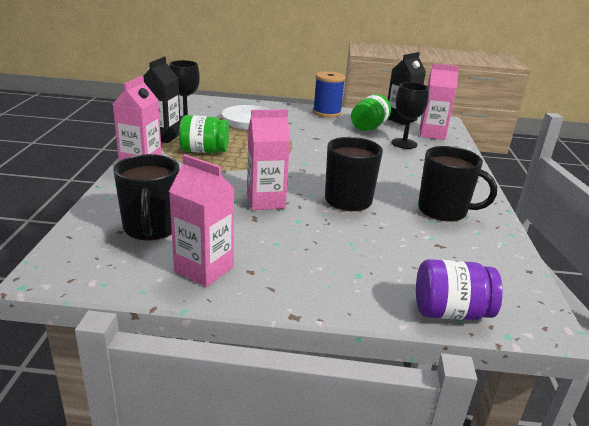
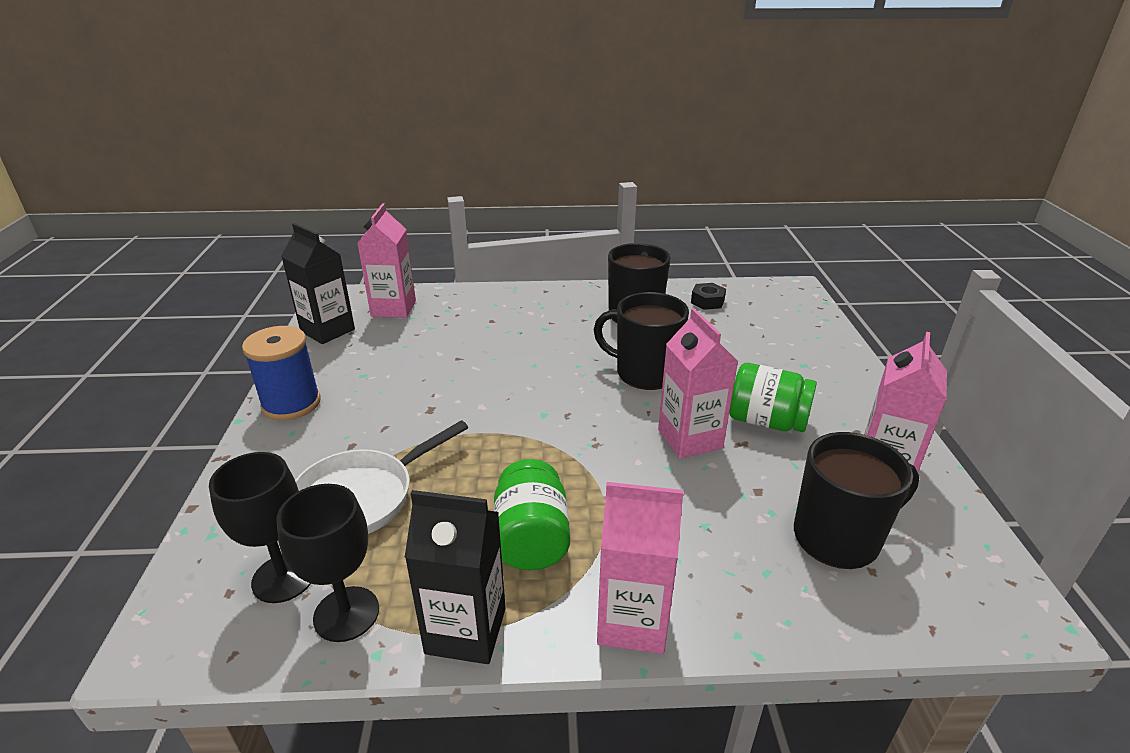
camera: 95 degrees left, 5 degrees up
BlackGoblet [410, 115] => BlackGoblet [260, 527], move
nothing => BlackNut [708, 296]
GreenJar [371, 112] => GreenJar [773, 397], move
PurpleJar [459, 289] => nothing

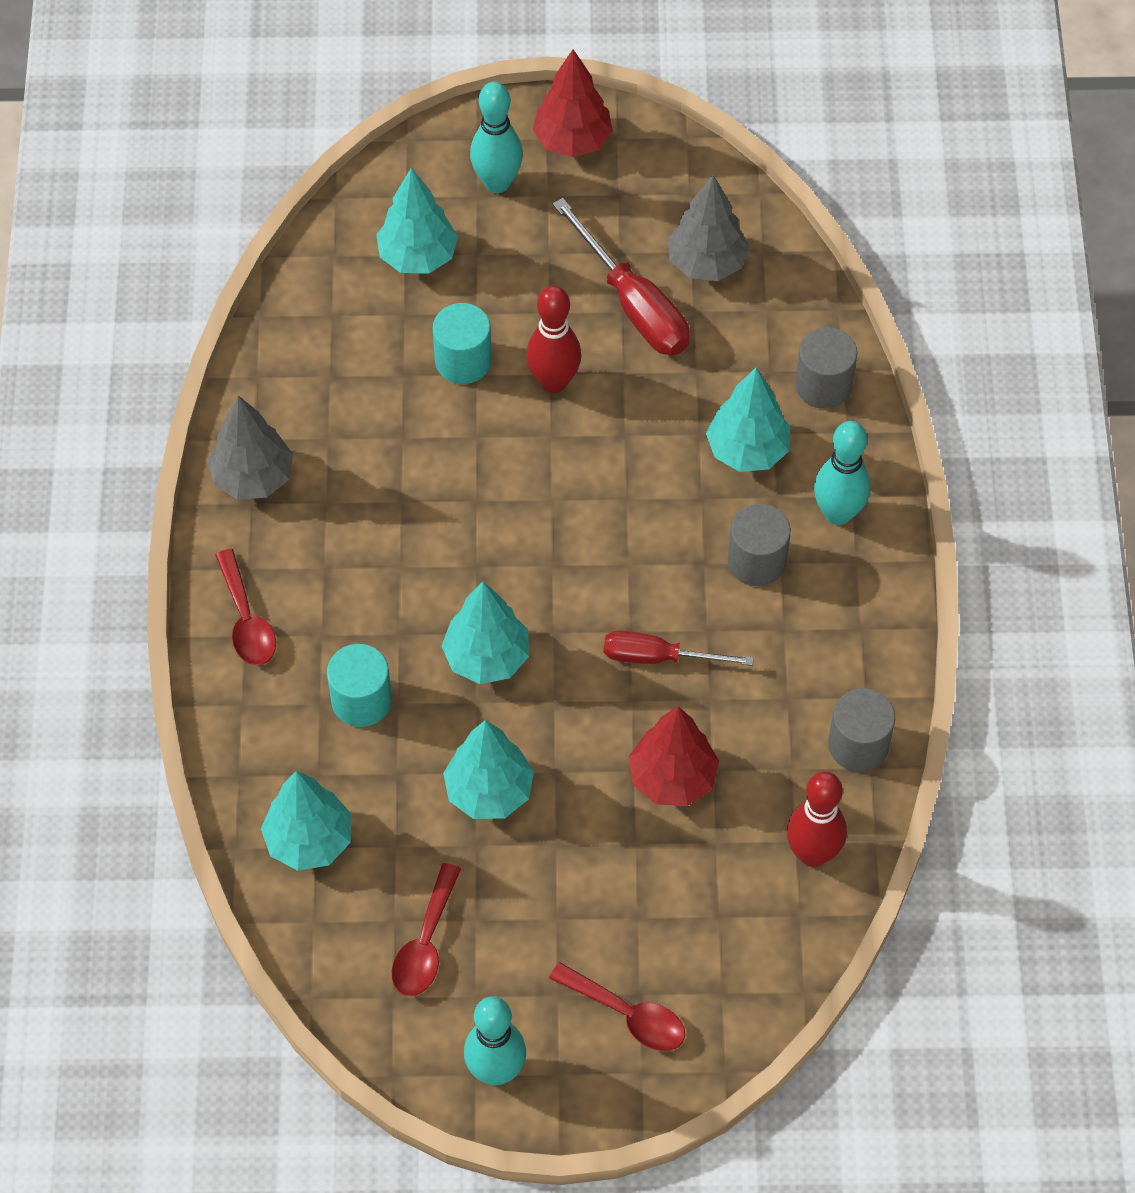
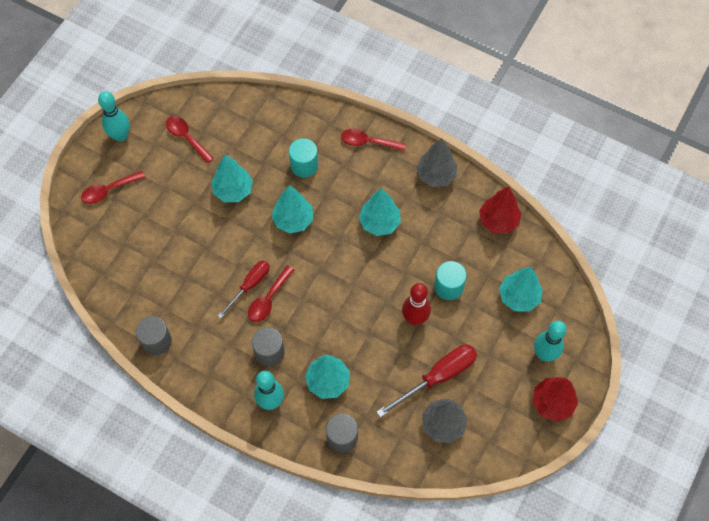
camera: 120 degrees right, 5 degrees up
nothing => RedSpoon [271, 294]
TurquoiseTree [306, 821] => TurquoiseTree [380, 212], move
RedScrewdriver [621, 276] => RedScrewdriver [426, 381], 150 degrees clockwise
RedTree [674, 756] => RedTree [500, 210], move
RedBowlingPin [817, 819] => nothing

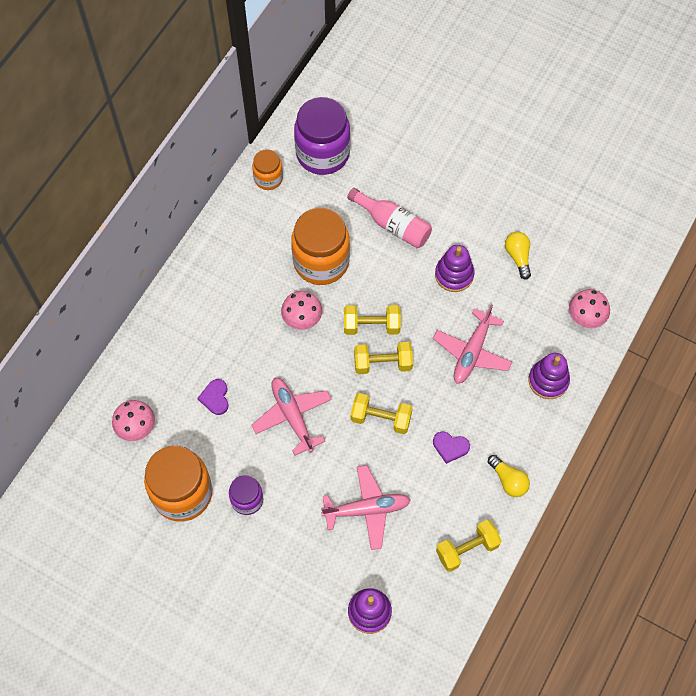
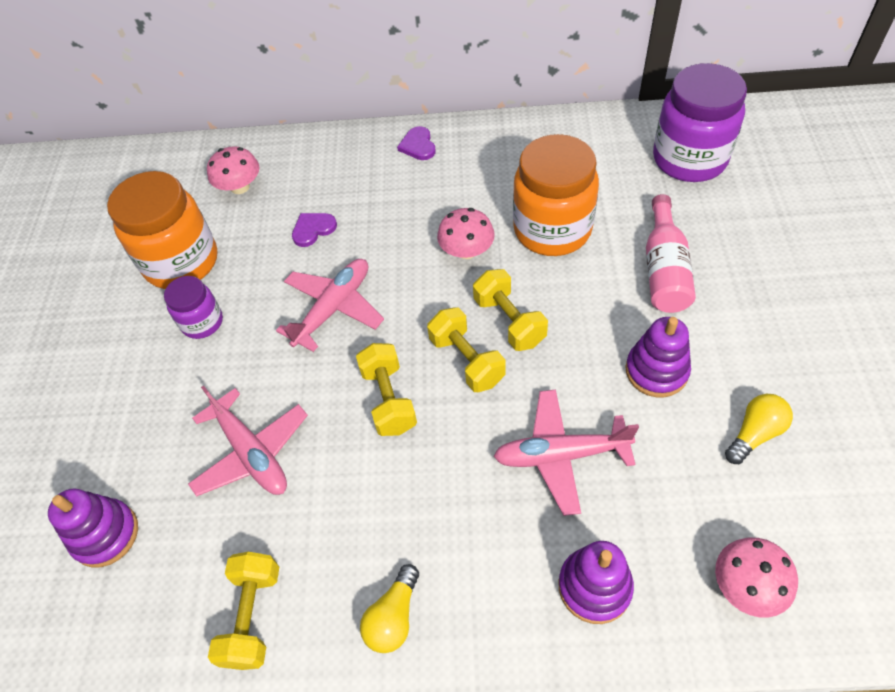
camera: 65 degrees right, 10 degrees down
YellowDumbbell [469, 546] => YellowDumbbell [243, 611], 60 degrees clockwise
PurpleHeart [451, 448] => PurpleHeart [416, 143], move
OrangeJar [267, 169] => nothing

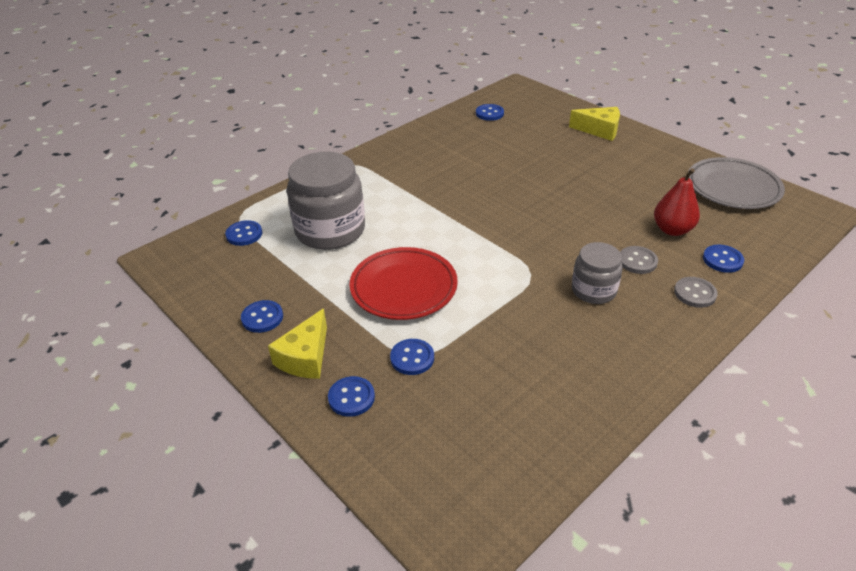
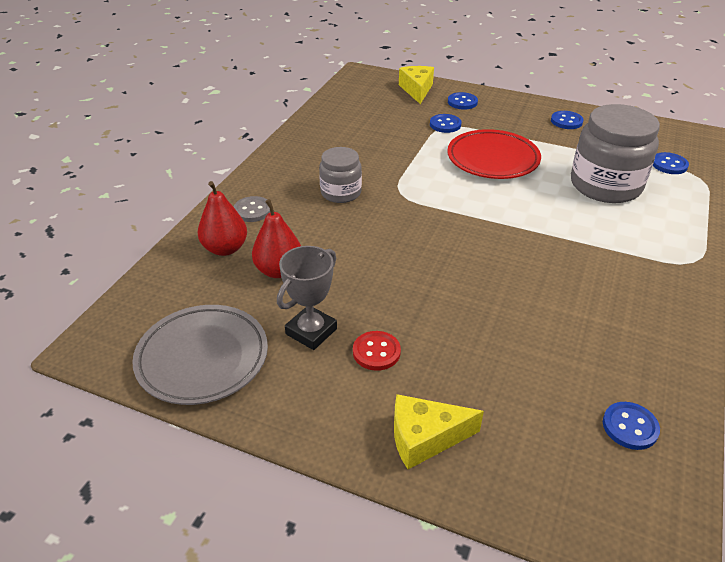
camera: 155 degrees right, 0 degrees up
BlueButton [723, 259] => RedPear [222, 218]
nothing => GreyTrophy [307, 298]
nothing => RedButton [377, 351]
YellowCheese [297, 344] => YellowCheese [416, 85], move
GreyButton [639, 260] => nothing

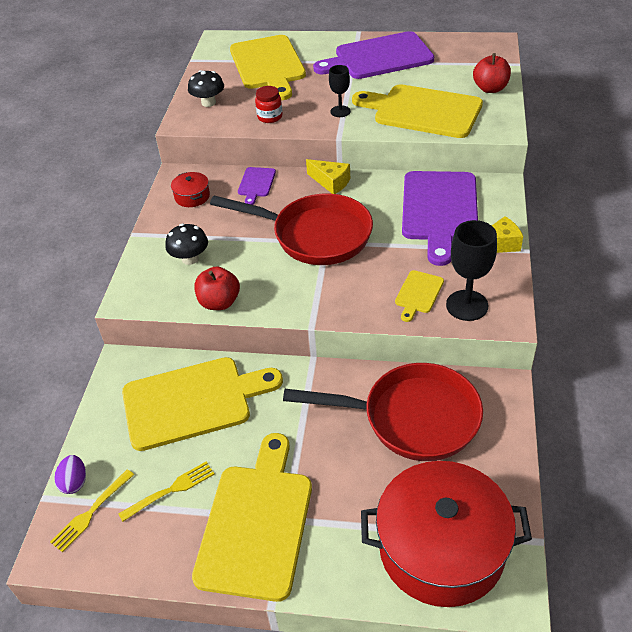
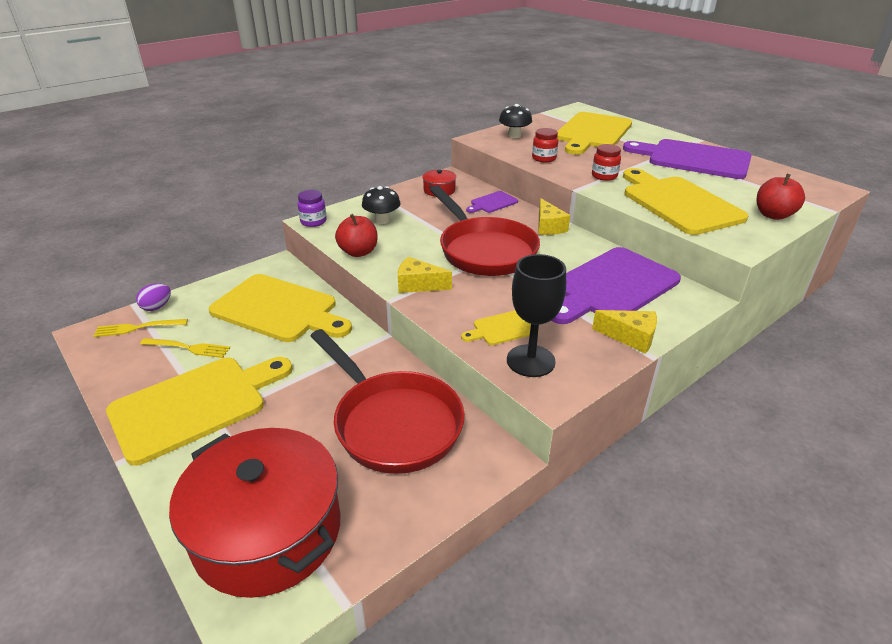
camera: 40 degrees right, 10 degrees down
nothing => PurpleJar [312, 208]
nothing => YellowCheese [425, 275]
BlackGoblet [340, 91] => RedJar [606, 162]

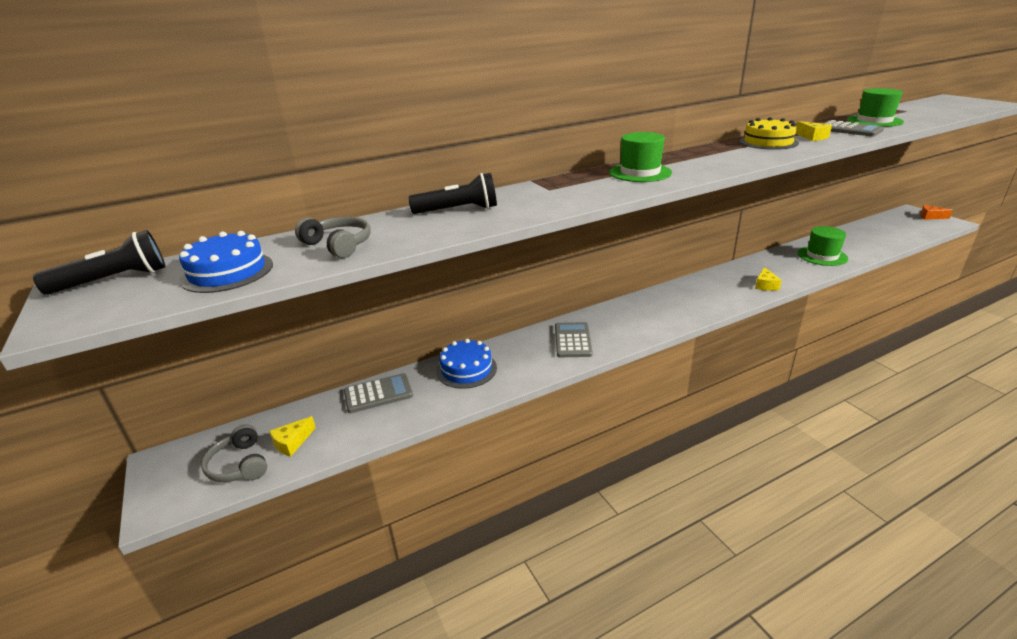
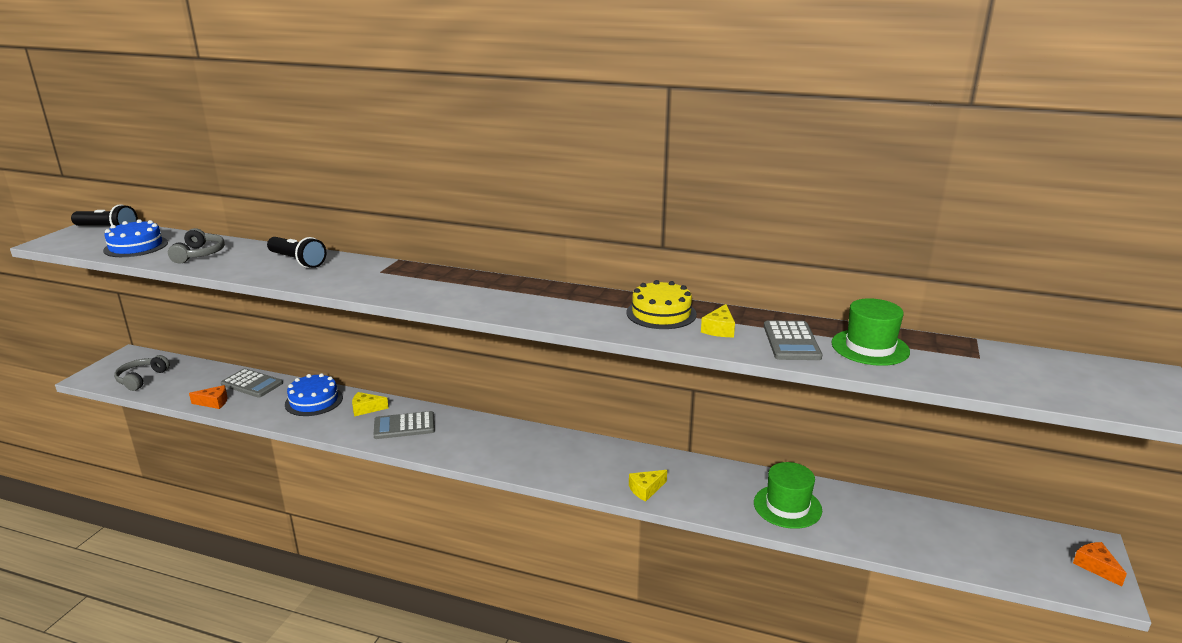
camera: 45 degrees right, 5 degrees down
nothing => OrangeCheese [208, 397]
YellowCheese [292, 436] => YellowCheese [370, 404], move
GreyCalculator [574, 339] => GreyCalculator [404, 425], 150 degrees counterclockwise
GreenHat [640, 157] => nothing

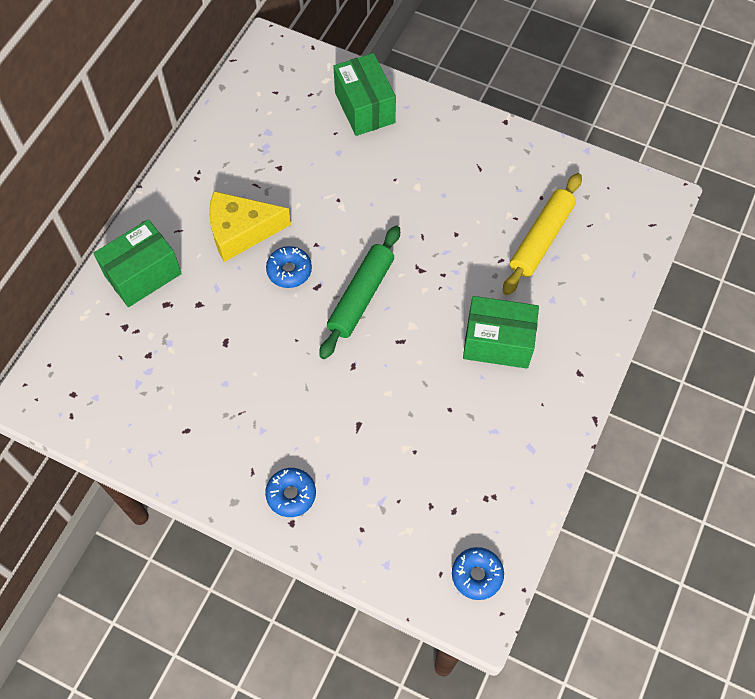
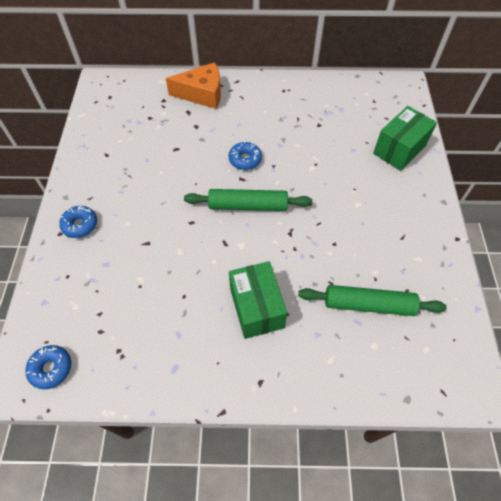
camera: 65 degrees right, 5 degrees down
GreenBox [137, 263] => OrangeCheese [193, 85]
YellowRollingPin [542, 234] => GreenRollingPin [372, 300]
YellowCheese [250, 226] => nothing

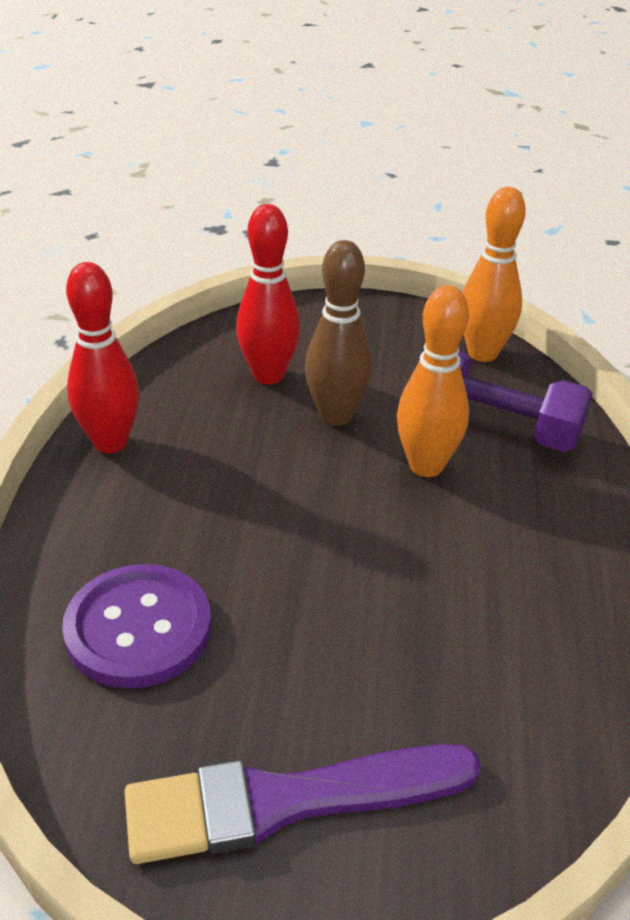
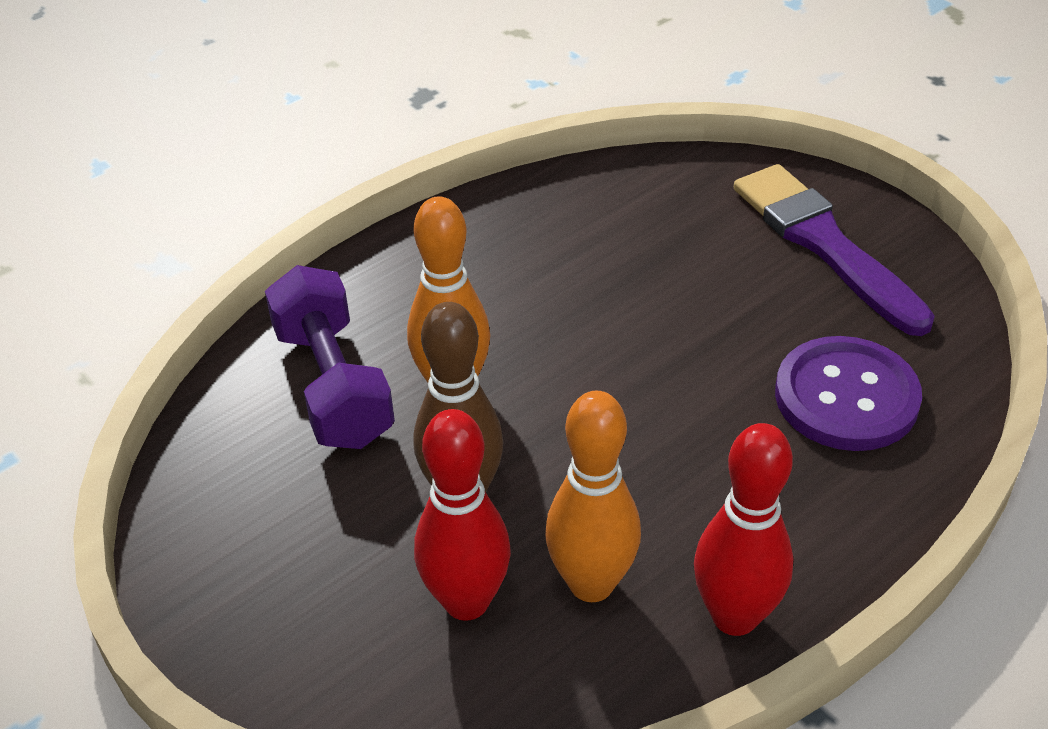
camera: 135 degrees left, 5 degrees up
OrangeBowlingPin [494, 274] => OrangeBowlingPin [593, 496], move
PurpleBrush [302, 804] => PurpleBrush [834, 250], 150 degrees counterclockwise

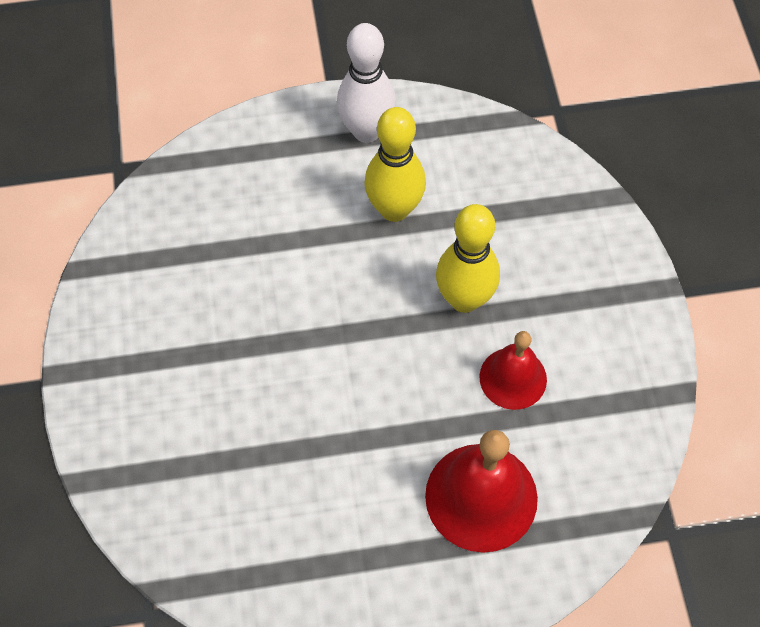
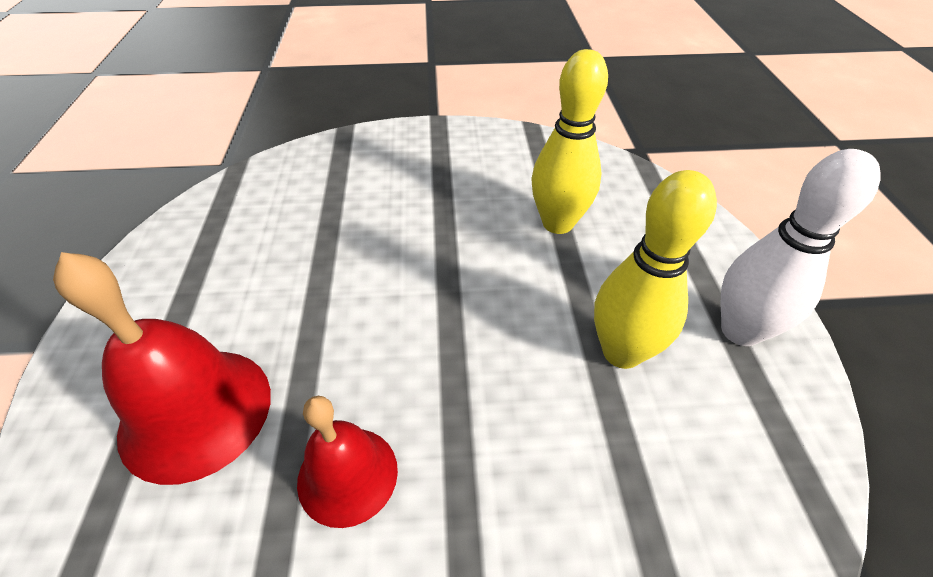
camera: 95 degrees right, 15 degrees down
YellowBowlingPin [468, 258] => YellowBowlingPin [569, 141], move

